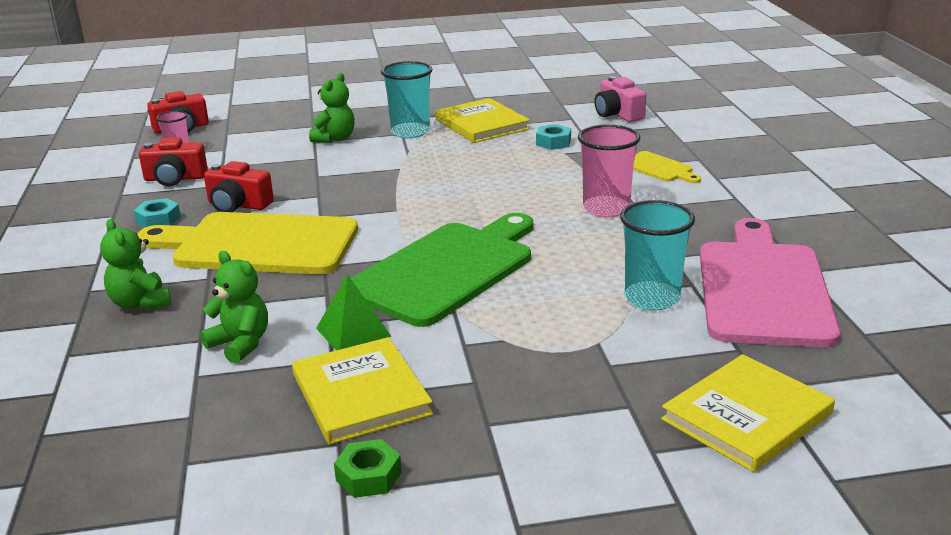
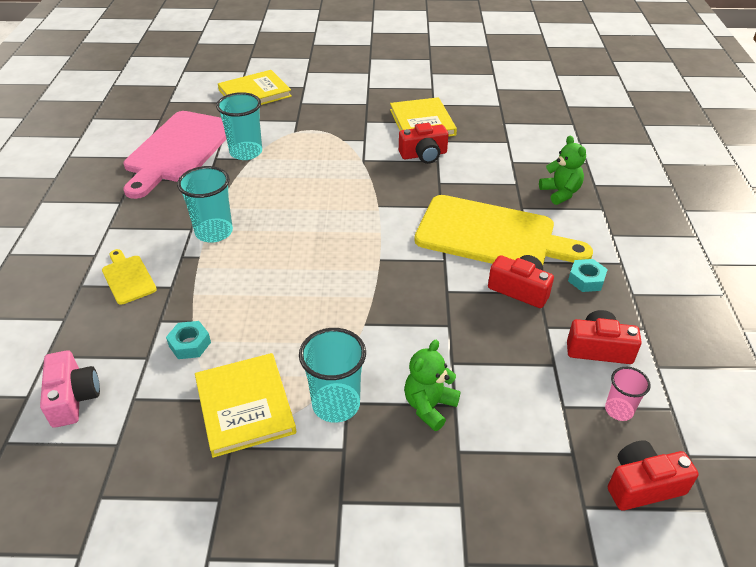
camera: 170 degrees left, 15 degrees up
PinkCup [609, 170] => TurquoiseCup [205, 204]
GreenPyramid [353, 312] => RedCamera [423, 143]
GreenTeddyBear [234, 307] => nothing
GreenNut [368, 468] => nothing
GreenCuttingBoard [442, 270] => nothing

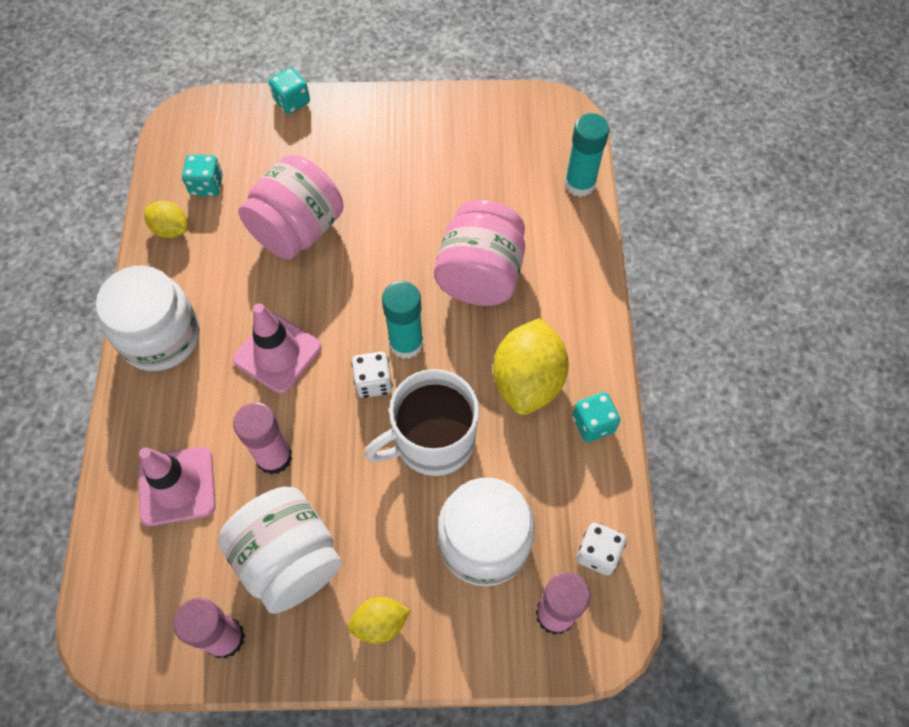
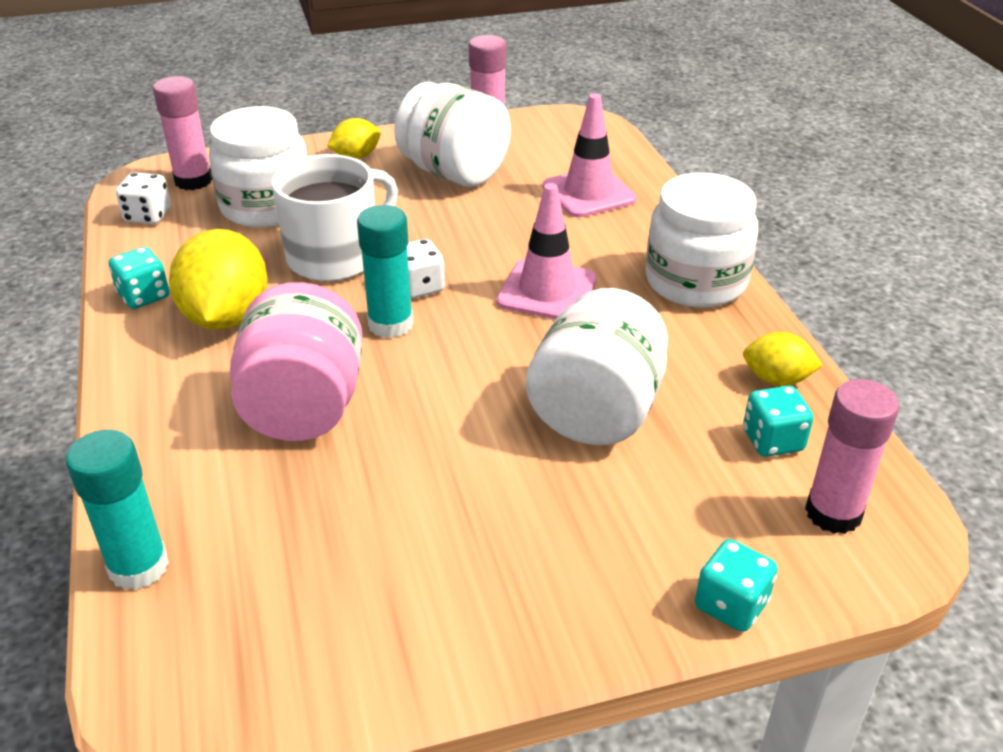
camera: 165 degrees right, 25 degrees down
PinkJar [291, 206] => WhiteJar [597, 366]
PinkGlueStick [262, 438] => PinkGlueStick [852, 456], move

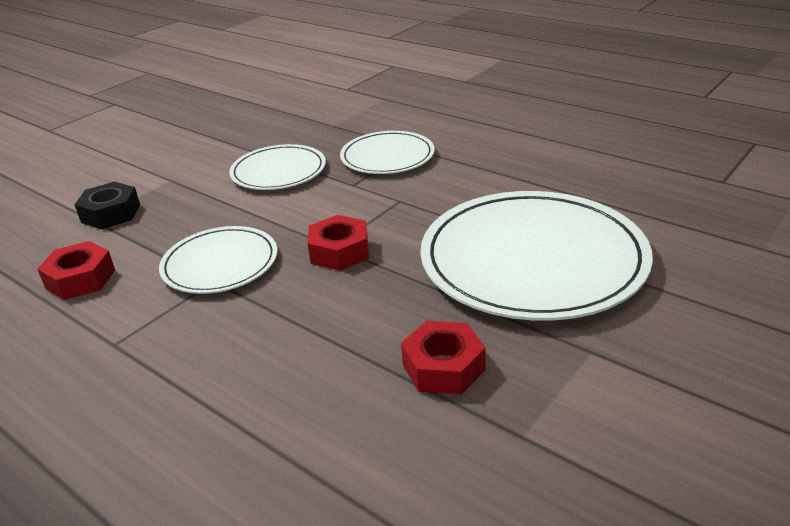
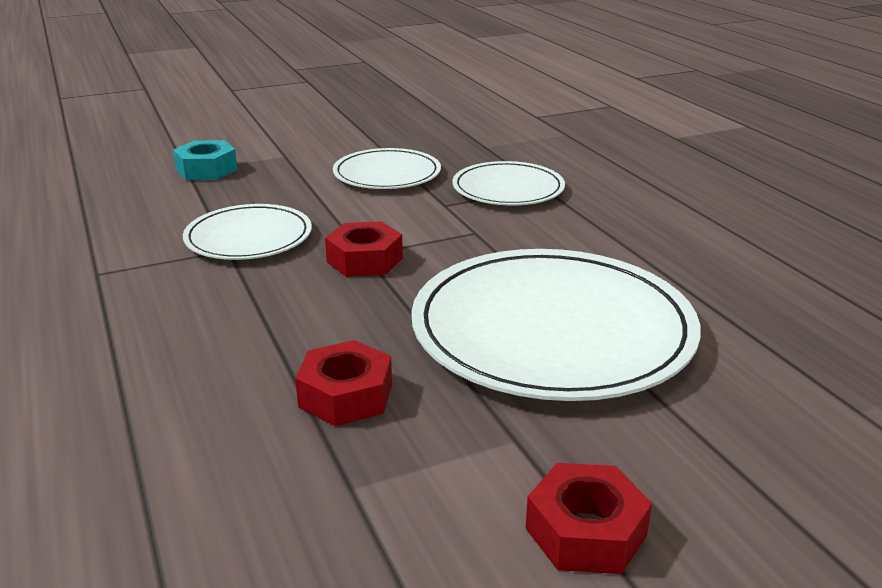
camera: 25 degrees right, 5 degrees down
BlackNut [107, 205] => TurquoiseNut [205, 160]
RedNut [76, 270] => RedNut [589, 518], move

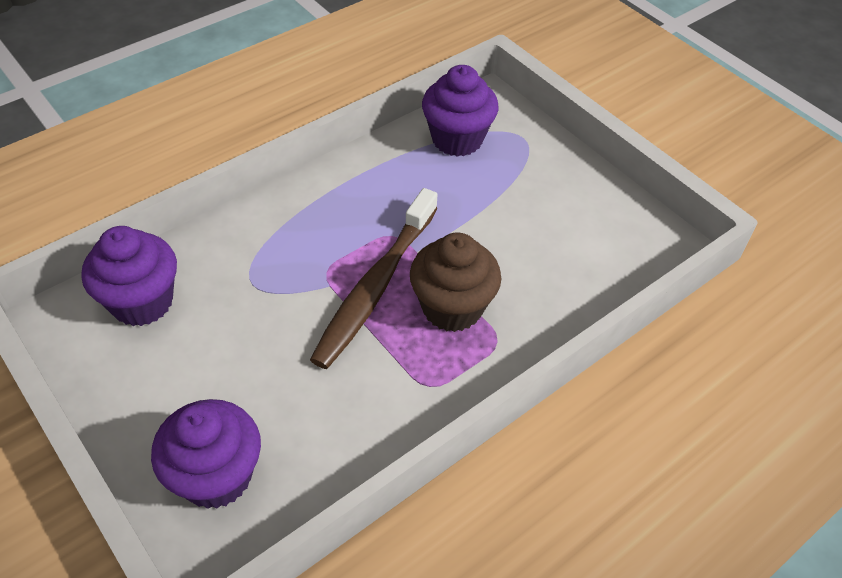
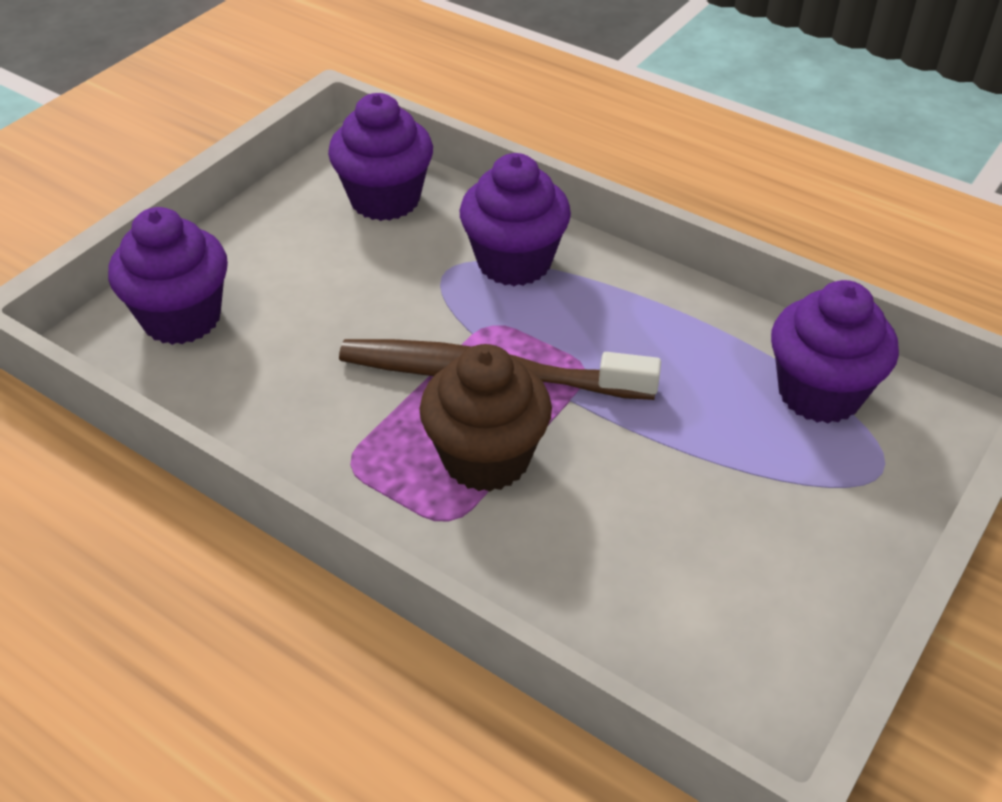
camera: 75 degrees right, 5 degrees down
nothing => PurpleCupcake [515, 219]

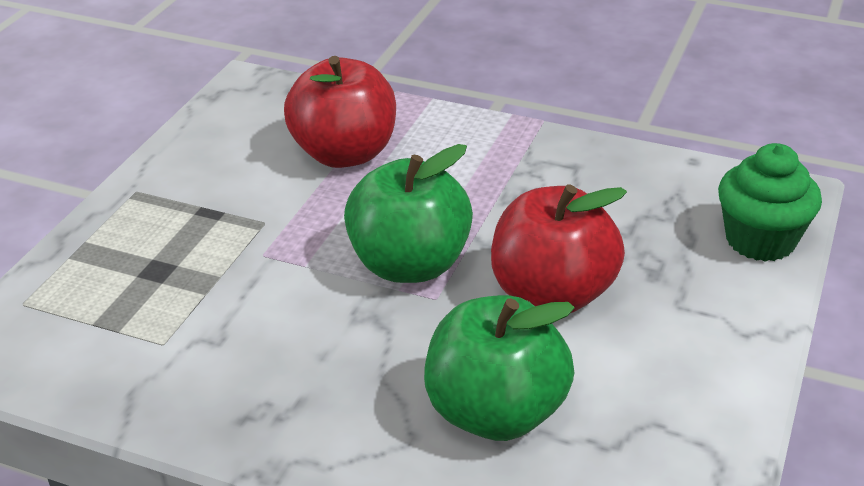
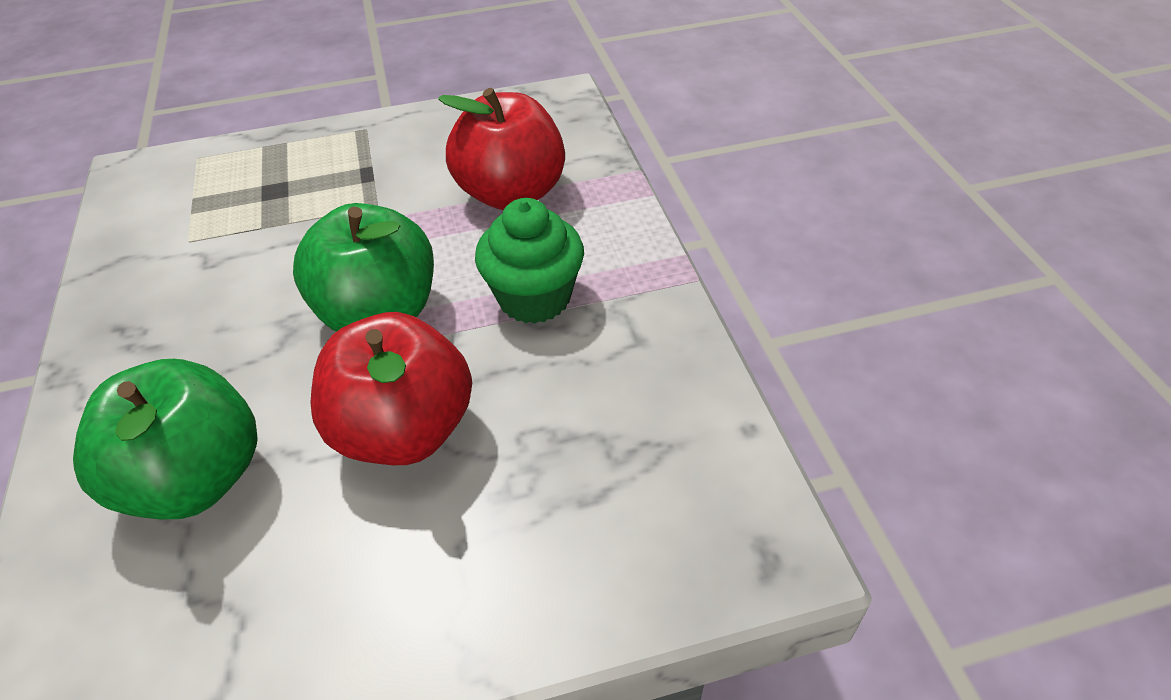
camera: 55 degrees right, 10 degrees up
GreenCupcake [770, 202] => GreenCupcake [529, 261], move

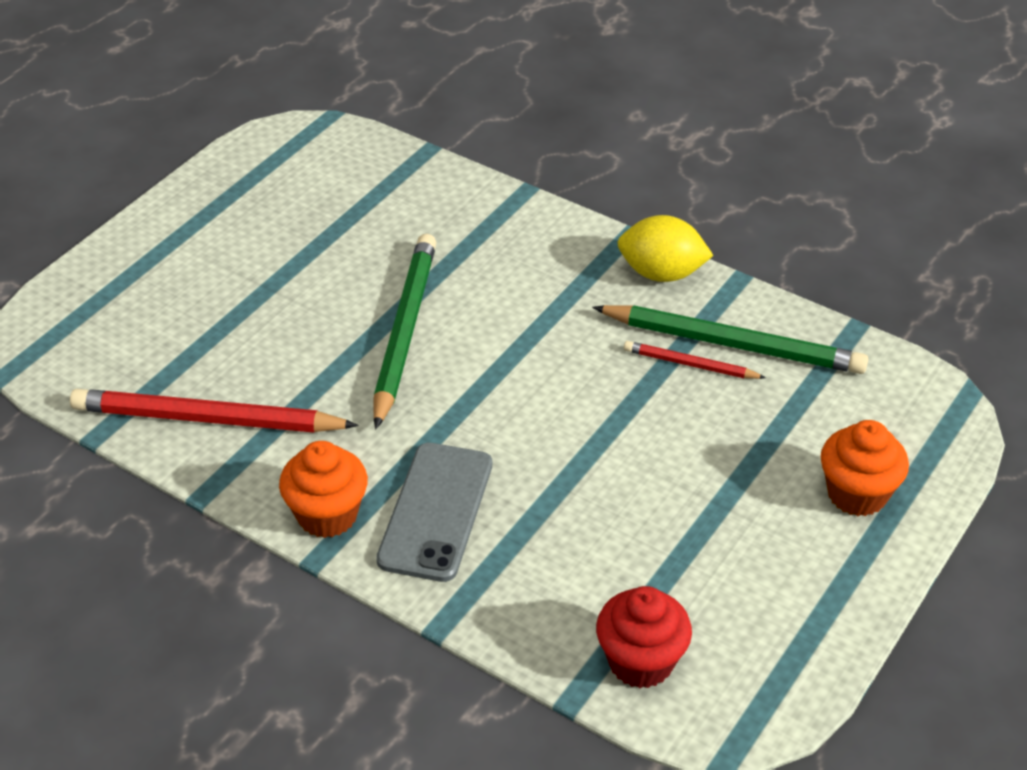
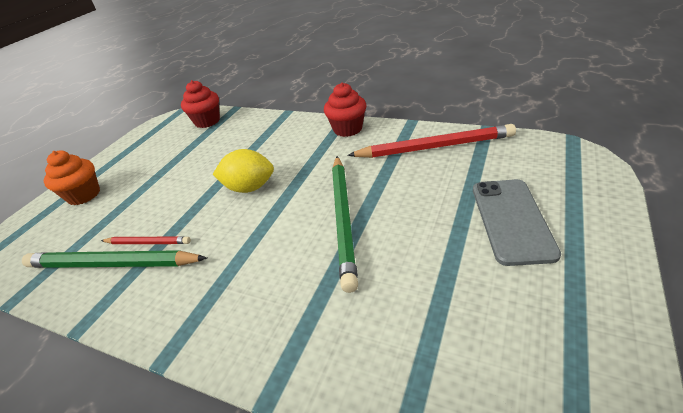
camera: 175 degrees right, 5 degrees down
YellowLemon [665, 248] => YellowLemon [243, 171], move
OrangeCupcake [323, 489] => RedCupcake [345, 110]
GreyPhone [434, 512] => GreyPhone [517, 222], move

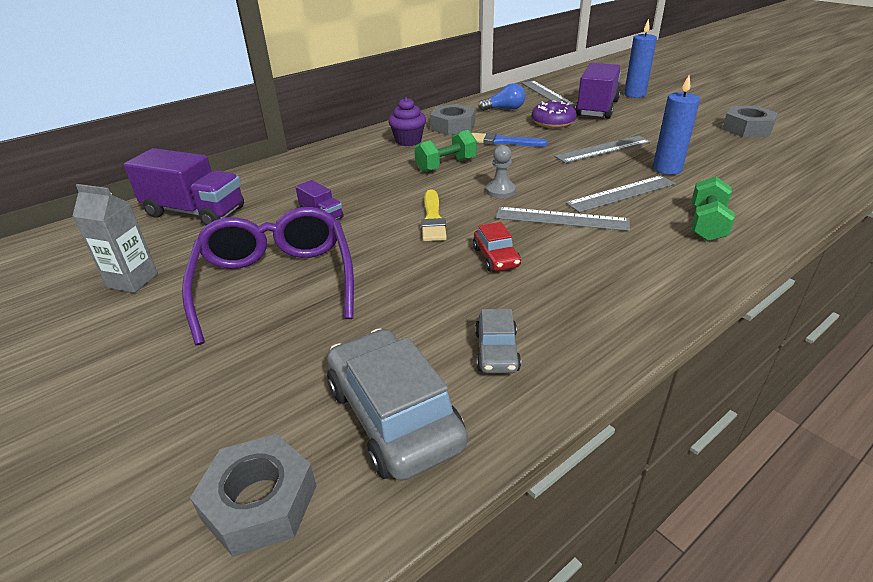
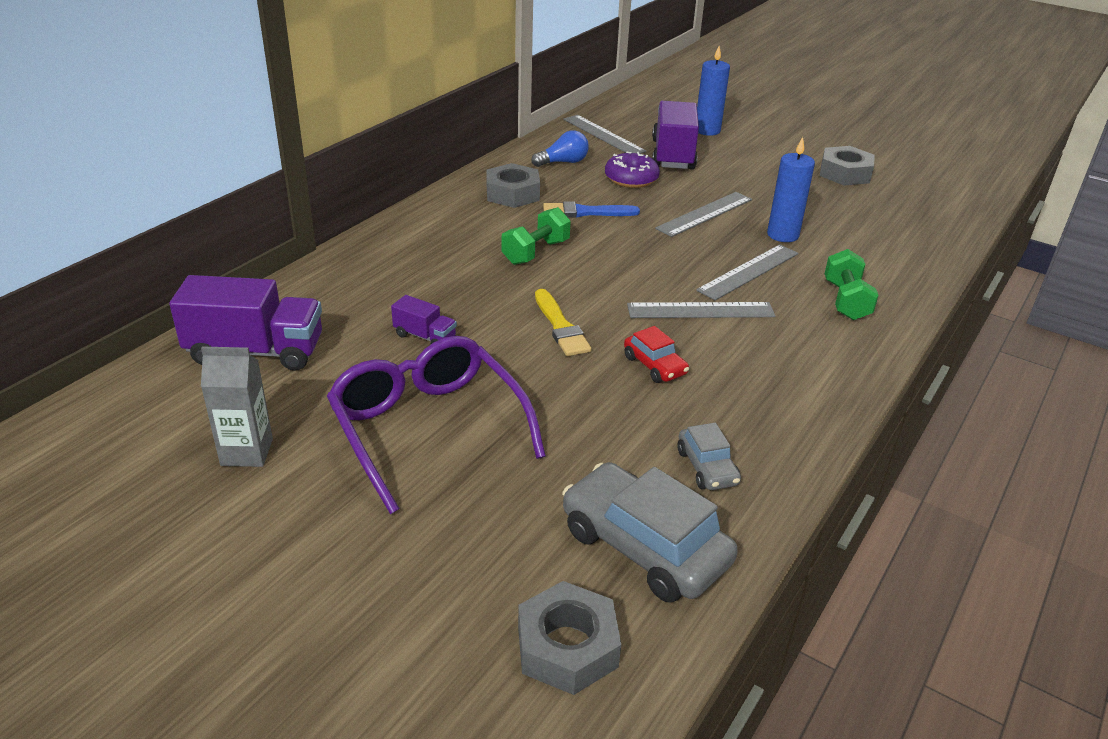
camera: 20 degrees left, 0 degrees up
PurpleCupcake [407, 121] => nothing
GreyPawn [501, 171] => nothing

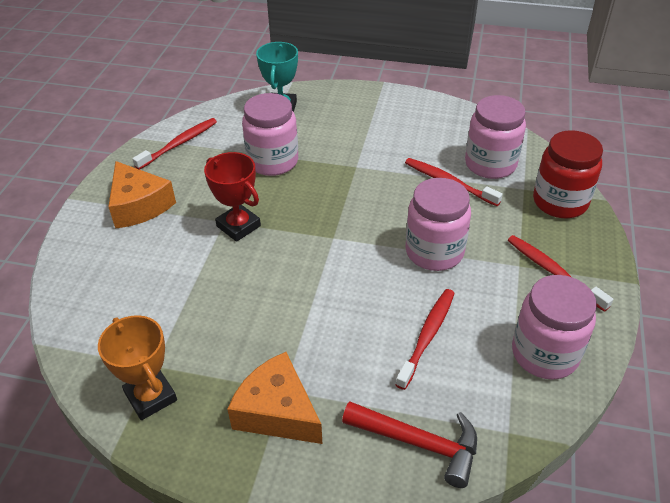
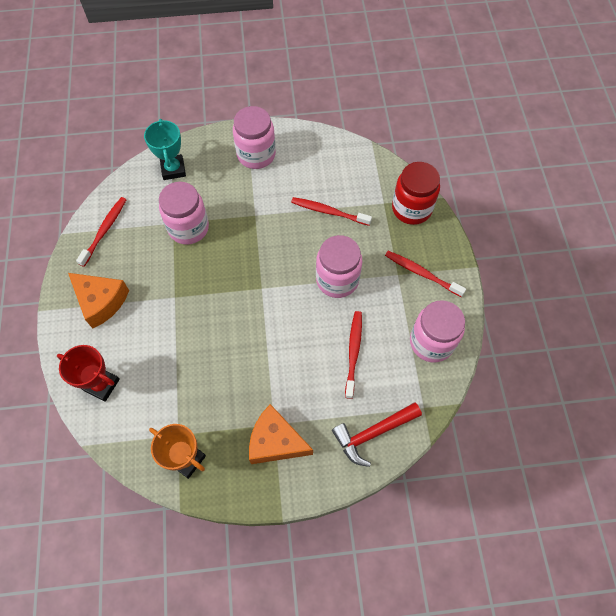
camera: 20 degrees left, 20 degrees up
RedTrophy [232, 197] => RedTrophy [88, 373], move
PinkJar [495, 137] => PinkJar [254, 137], move
RedHammer [409, 444] => RedHammer [377, 434], 150 degrees clockwise

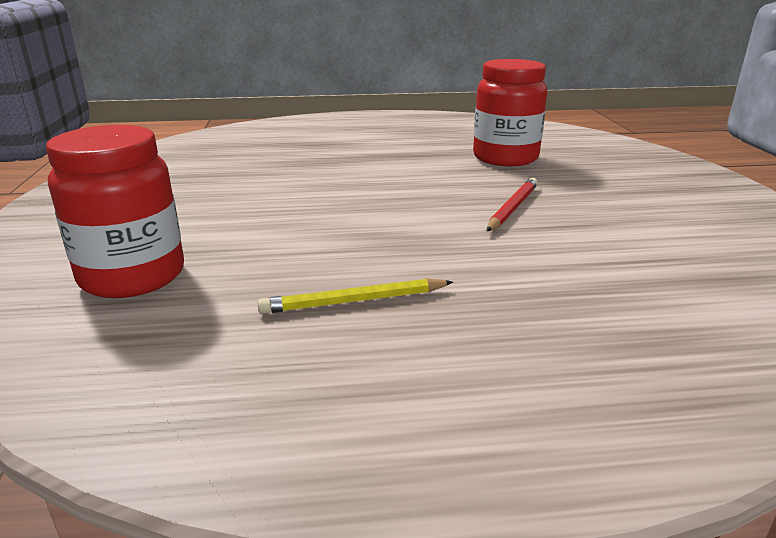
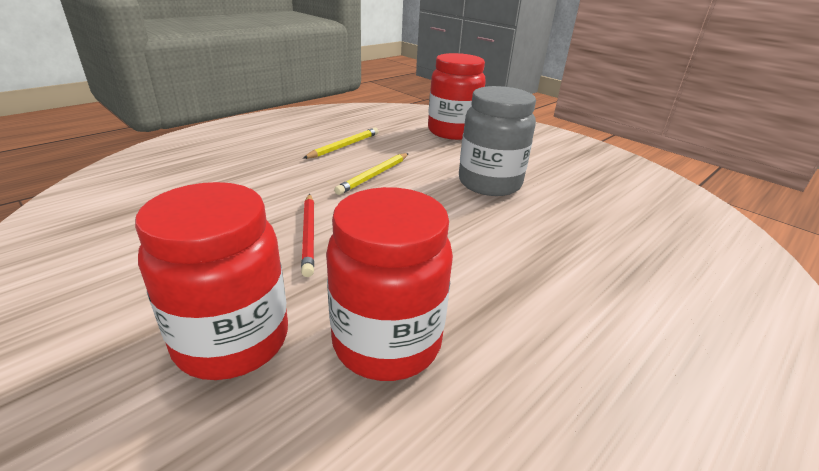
camera: 140 degrees right, 5 degrees up
nothing => RedJar [211, 281]
nothing => YellowPencil [371, 174]
nothing => GreyJar [497, 141]

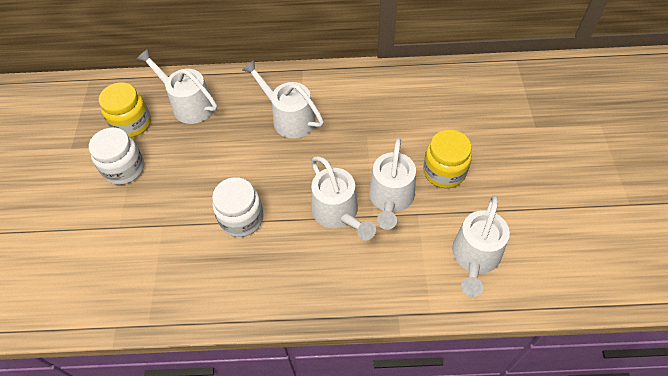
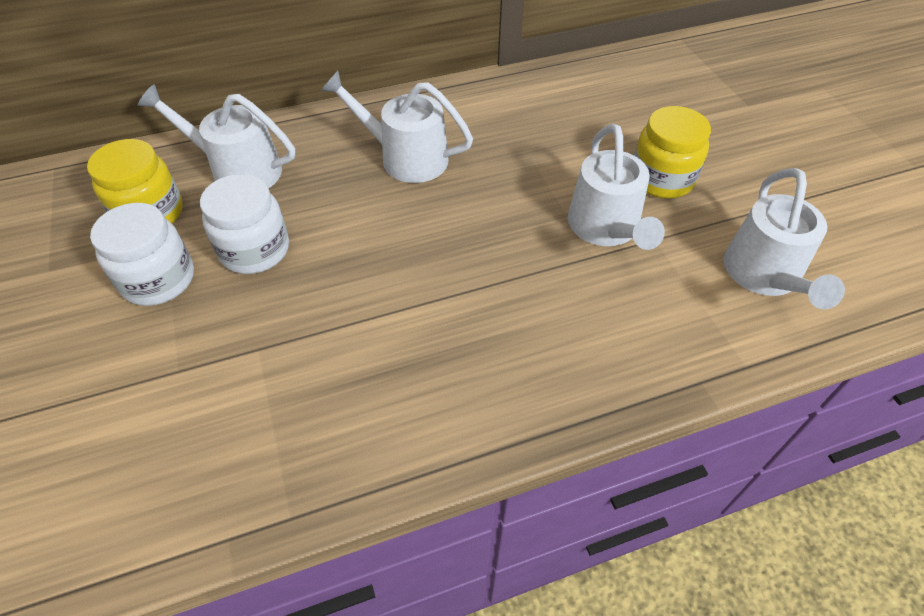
camera: 20 degrees left, 5 degrees down
WhiteJar [238, 207] => WhiteJar [244, 224], move
WhiteWateringCan [343, 198] => nothing

